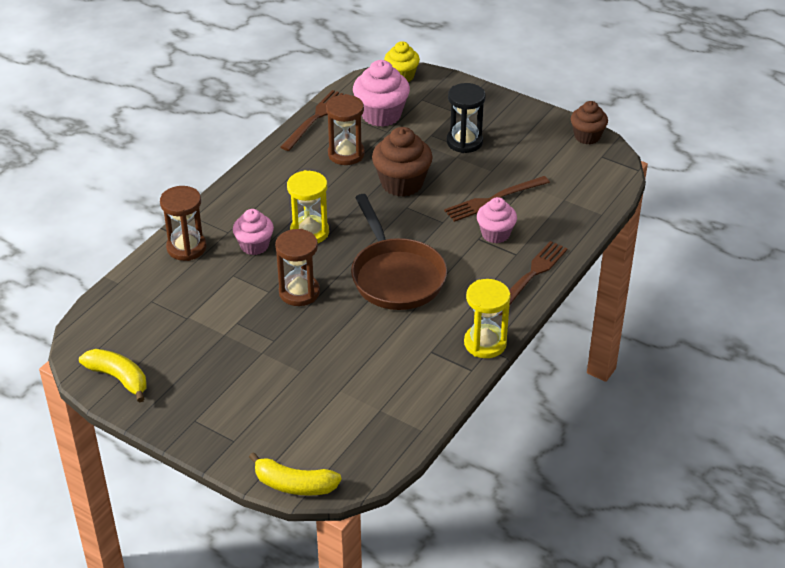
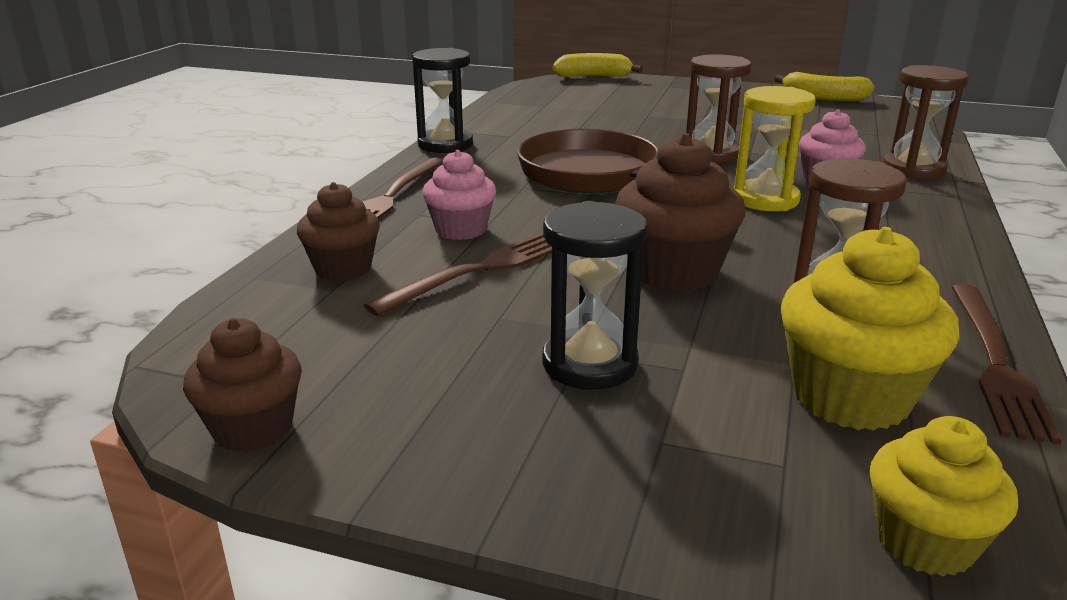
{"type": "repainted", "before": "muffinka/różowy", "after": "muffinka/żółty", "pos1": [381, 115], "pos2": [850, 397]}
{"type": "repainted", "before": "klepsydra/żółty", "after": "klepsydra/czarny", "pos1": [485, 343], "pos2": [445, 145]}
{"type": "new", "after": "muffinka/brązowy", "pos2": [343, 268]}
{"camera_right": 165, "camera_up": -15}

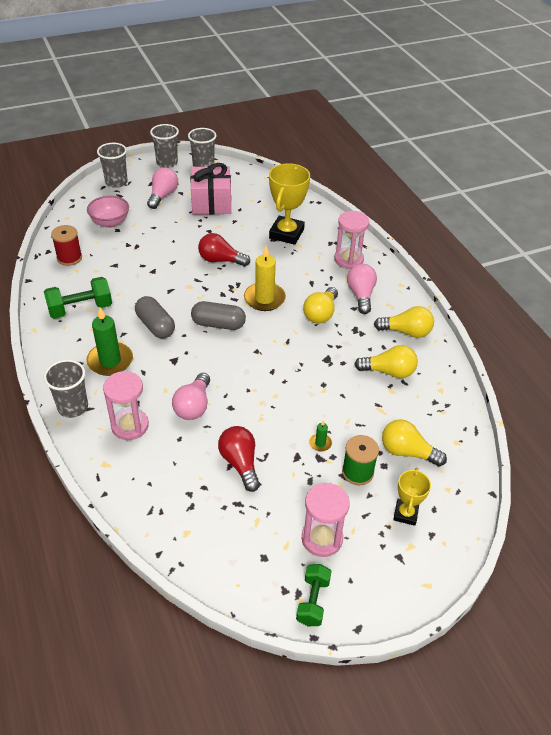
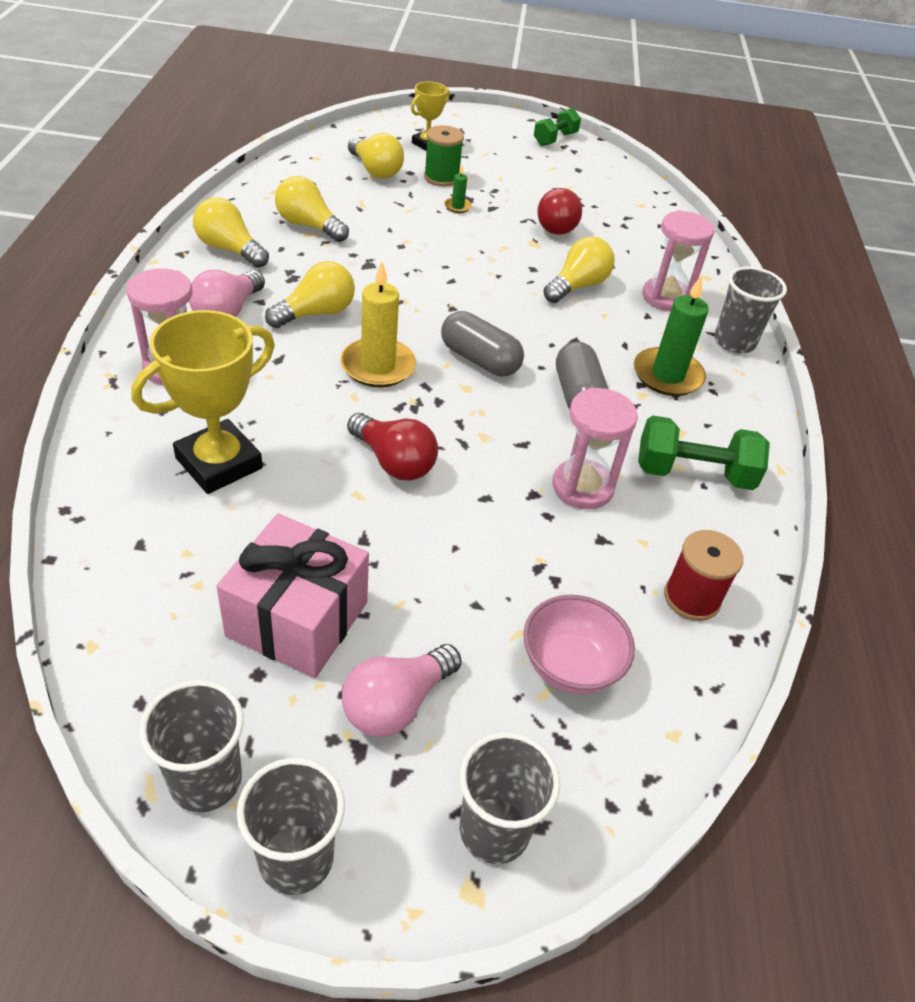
{"type": "repainted", "before": "żarówka/różowy", "after": "żarówka/żółty", "pos1": [193, 406], "pos2": [577, 286]}
{"type": "shifted", "before": "klepsydra/różowy", "pos1": [322, 538], "pos2": [582, 487]}
{"camera_right": -155, "camera_up": 0}

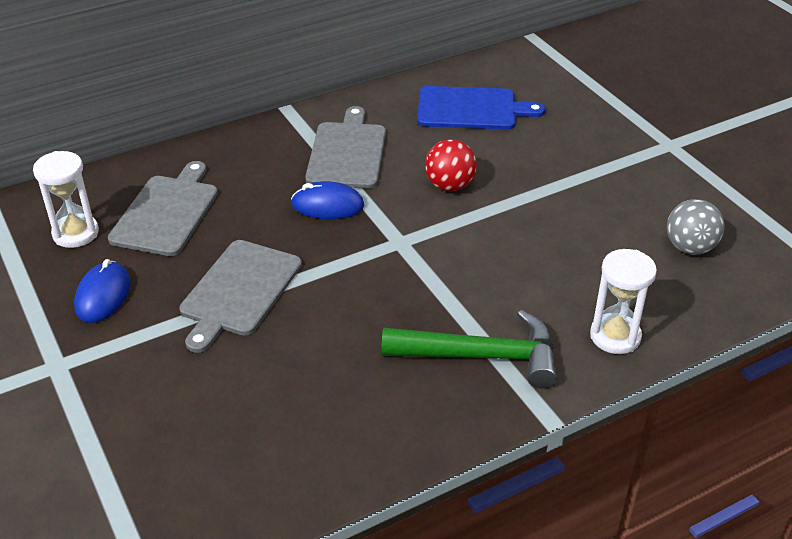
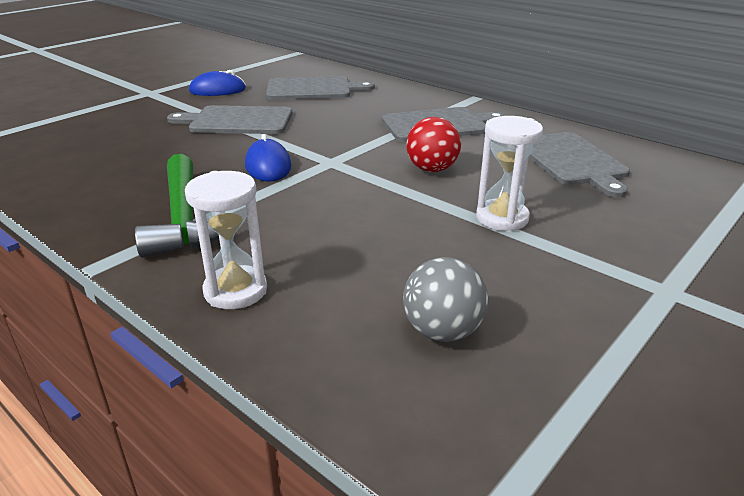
{"type": "repainted", "before": "deska do krojenia/niebieski", "after": "deska do krojenia/szary", "pos1": [471, 109], "pos2": [571, 161]}
{"type": "shifted", "before": "klepsydra/biały", "pos1": [75, 233], "pos2": [502, 218]}
{"type": "shifted", "before": "myszka/niebieski", "pos1": [327, 205], "pos2": [268, 166]}
{"camera_right": 70, "camera_up": -10}

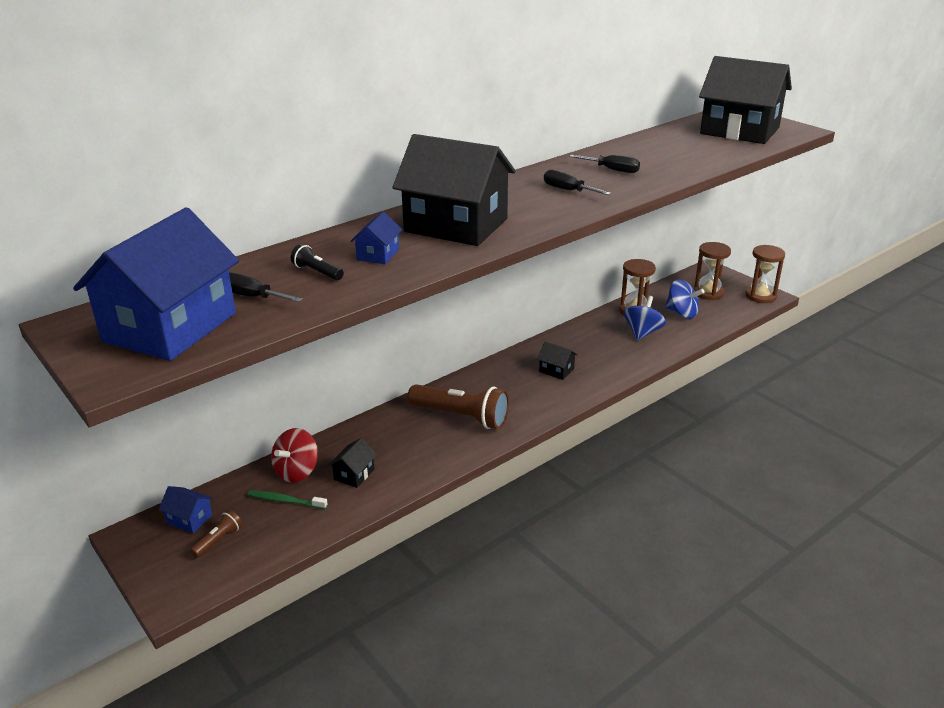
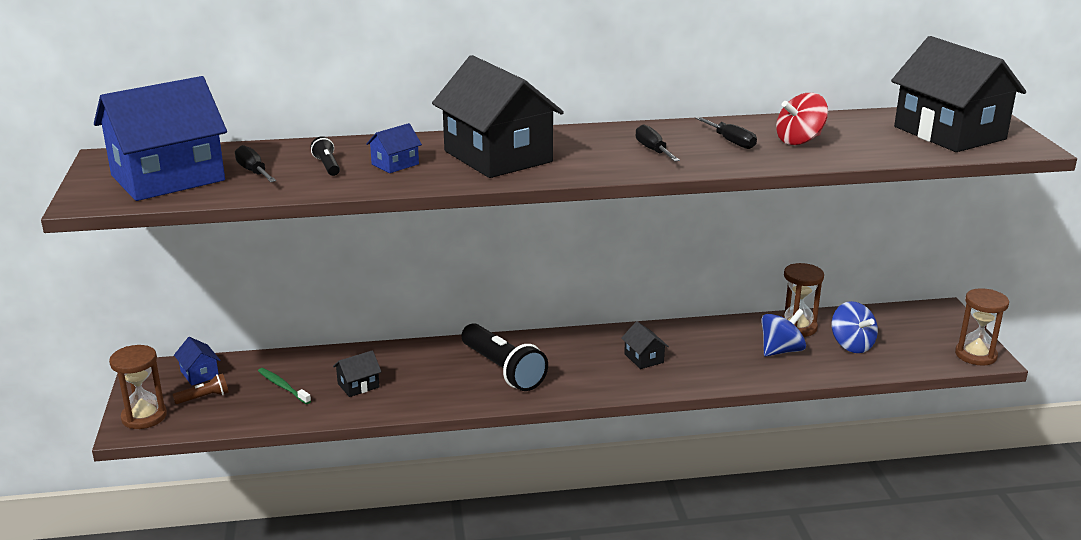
{"type": "shifted", "before": "klepsydra/brązowy", "pos1": [708, 293], "pos2": [144, 417]}
{"type": "repainted", "before": "latarka/brązowy", "after": "latarka/czarny", "pos1": [461, 417], "pos2": [503, 370]}
{"type": "shifted", "before": "bączek/czerwony", "pos1": [297, 471], "pos2": [799, 140]}
{"camera_right": 30, "camera_up": -5}

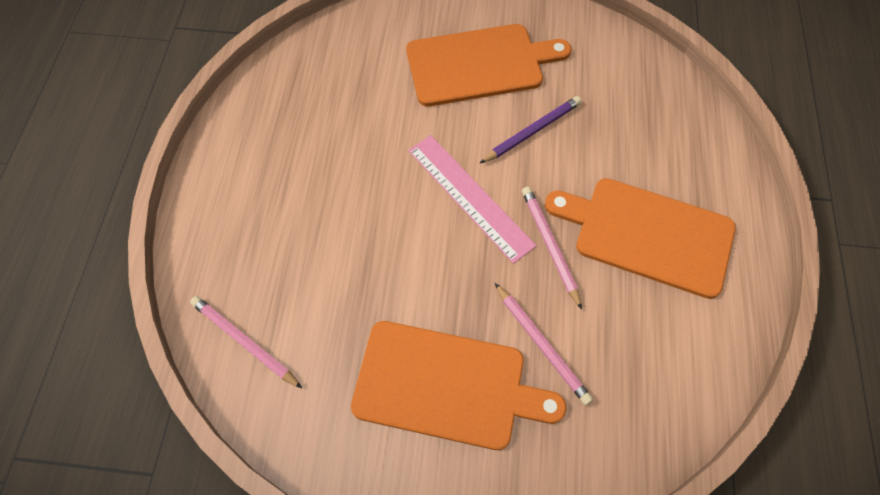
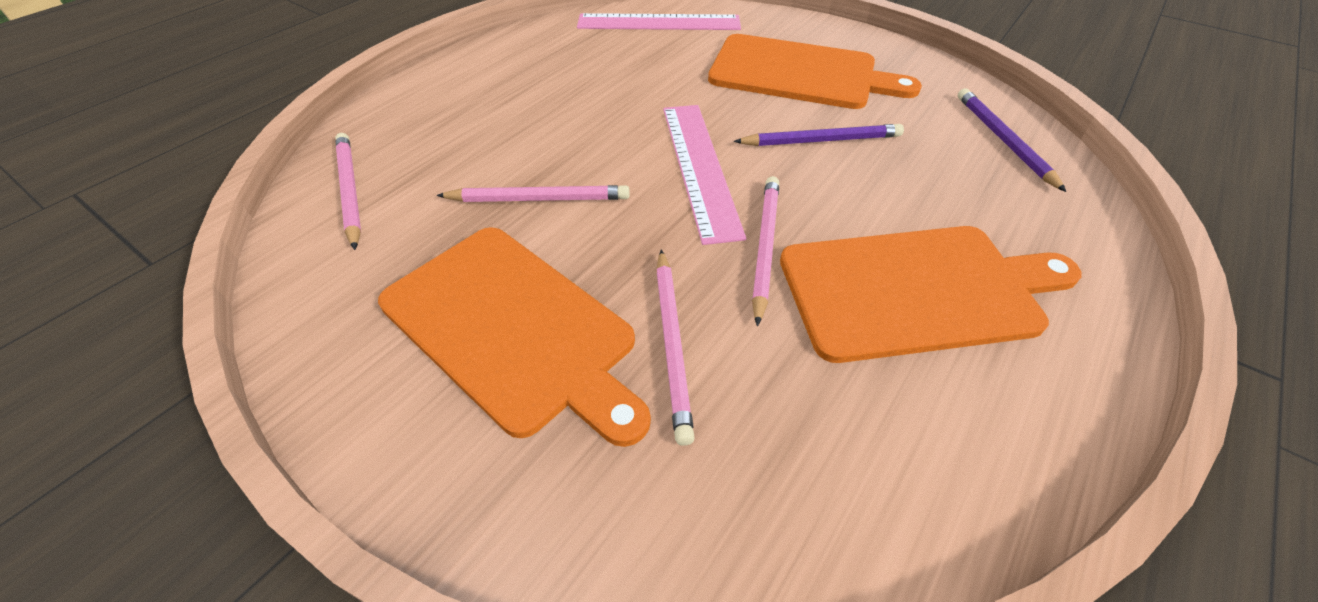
{"type": "rotated", "before": "deska do krojenia/pomarańczowy", "pos1": [647, 235], "pos2": [916, 290], "turn": 120}
{"type": "new", "after": "linijka/różowy", "pos2": [659, 23]}
{"type": "new", "after": "ołówek/fioletowy", "pos2": [1003, 140]}
{"type": "new", "after": "ołówek/różowy", "pos2": [538, 199]}
{"camera_right": 30, "camera_up": -15}

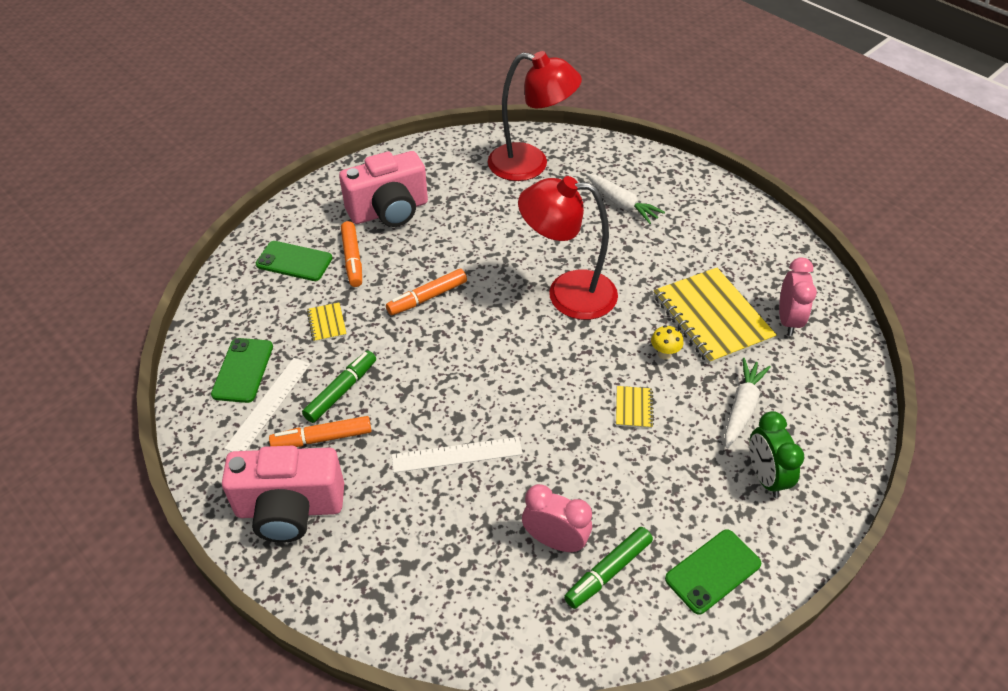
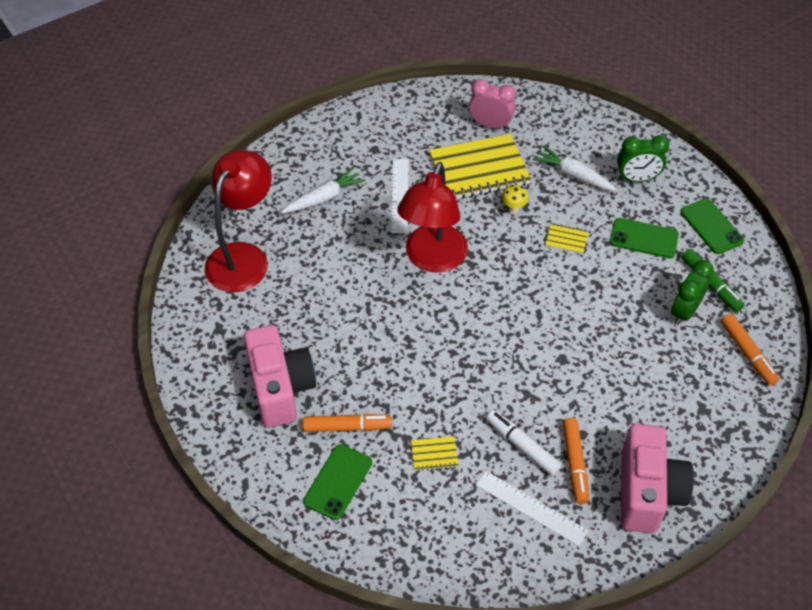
{"type": "shifted", "before": "flamaster/pomarańczowy", "pos1": [427, 297], "pos2": [747, 353]}
{"type": "shifted", "before": "telefon/zielony", "pos1": [243, 370], "pos2": [644, 238]}
{"type": "repainted", "before": "flamaster/zielony", "after": "flamaster/biały", "pos1": [341, 391], "pos2": [522, 446]}
{"type": "shifted", "before": "linijka/biały", "pos1": [457, 454], "pos2": [399, 195]}
{"type": "repainted", "before": "budzik/różowy", "after": "budzik/zielony", "pos1": [555, 541], "pos2": [684, 311]}
{"camera_right": -80, "camera_up": 5}

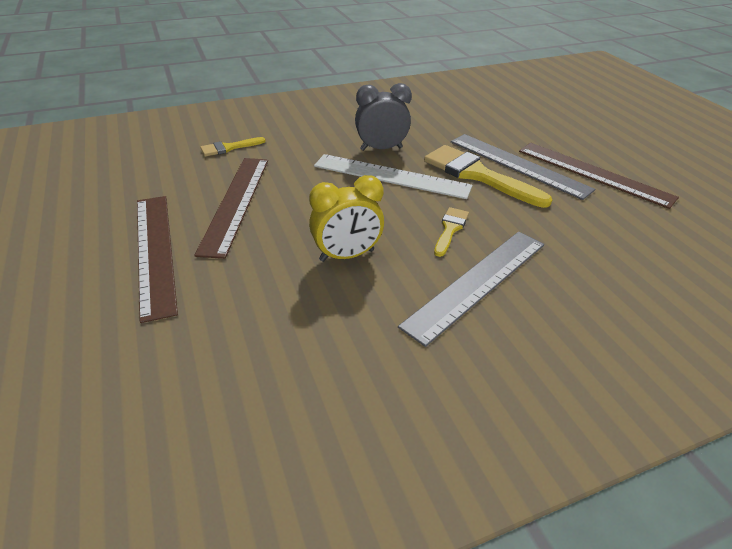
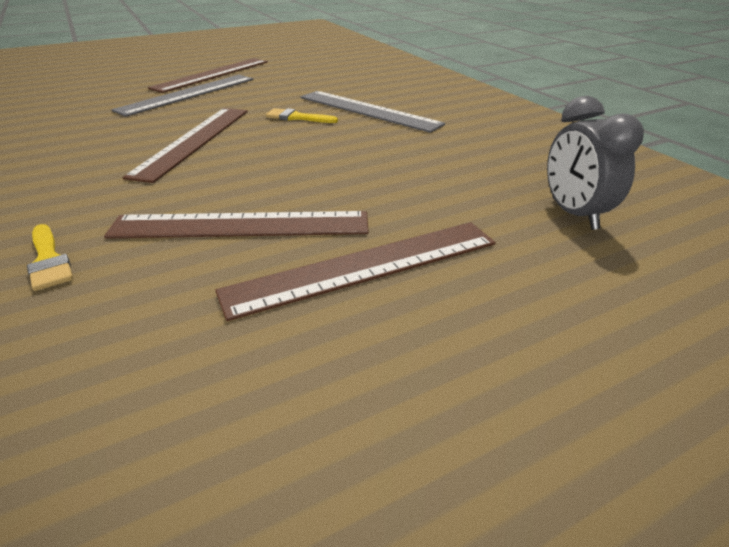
{"type": "shifted", "before": "budzik/szary", "pos1": [381, 149], "pos2": [574, 214]}
{"type": "gone", "before": "pędzel/żółty", "pos1": [477, 175]}
{"type": "repainted", "before": "linijka/biały", "after": "linijka/brązowy", "pos1": [391, 176], "pos2": [194, 141]}
{"type": "gone", "before": "budzik/żółty", "pos1": [347, 255]}
{"camera_right": -95, "camera_up": -5}

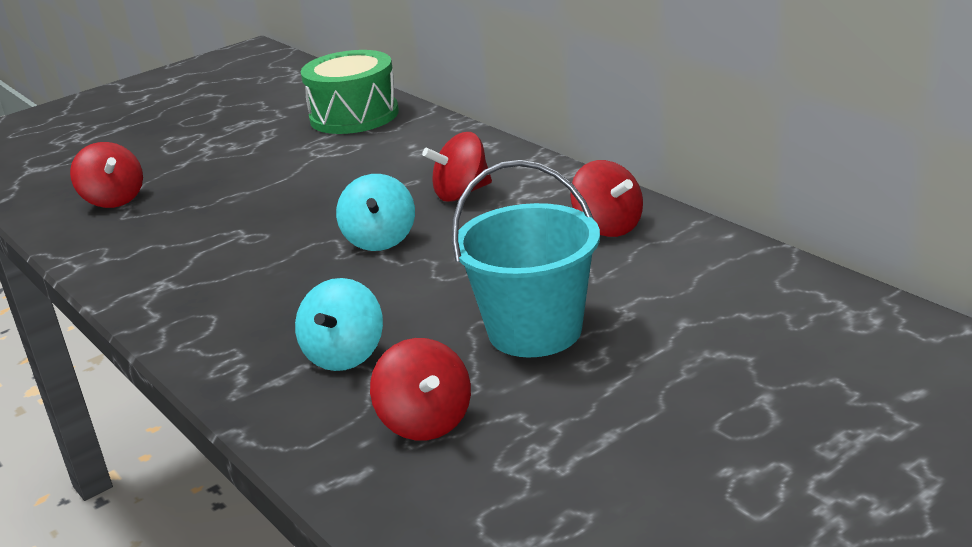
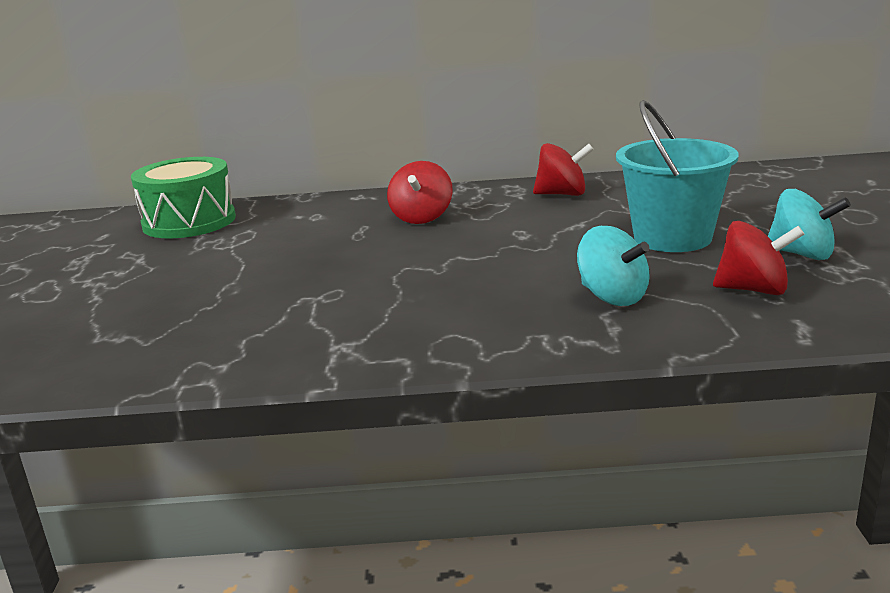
{"type": "gone", "before": "bączek/czerwony", "pos1": [114, 200]}
{"type": "shifted", "before": "bączek/turkusowy", "pos1": [380, 240], "pos2": [802, 254]}
{"camera_right": -55, "camera_up": -5}

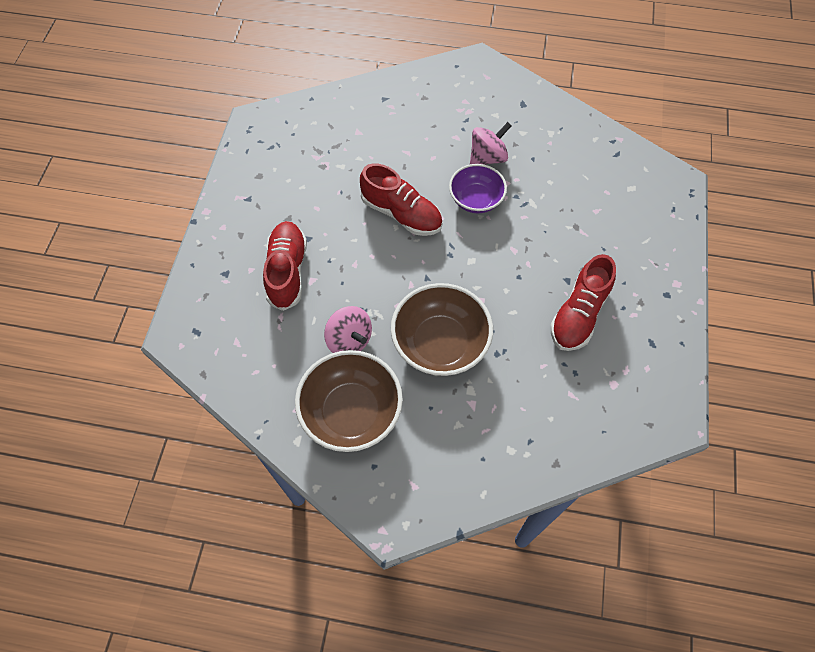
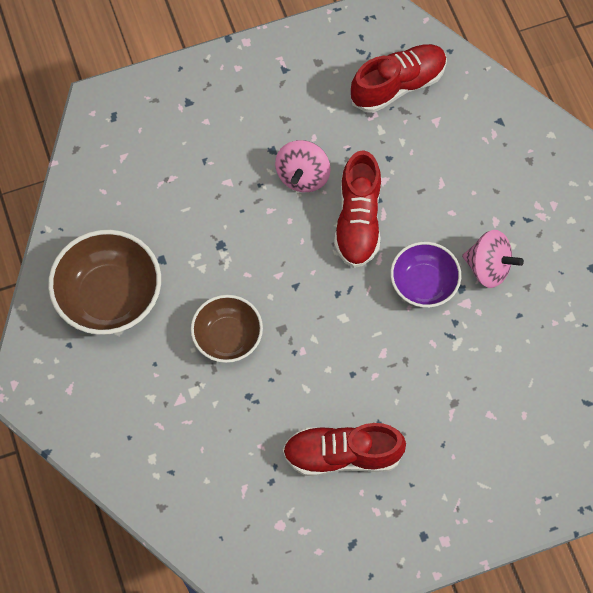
{"type": "shifted", "before": "but/czerwony", "pos1": [287, 271], "pos2": [398, 85]}
{"type": "scaled", "before": "miska/brązowy", "pos1": [440, 344], "pos2": [227, 337], "scale": 0.64}
{"type": "shifted", "before": "bączek/różowy", "pos1": [349, 340], "pos2": [302, 176]}
{"camera_right": 60, "camera_up": 5}

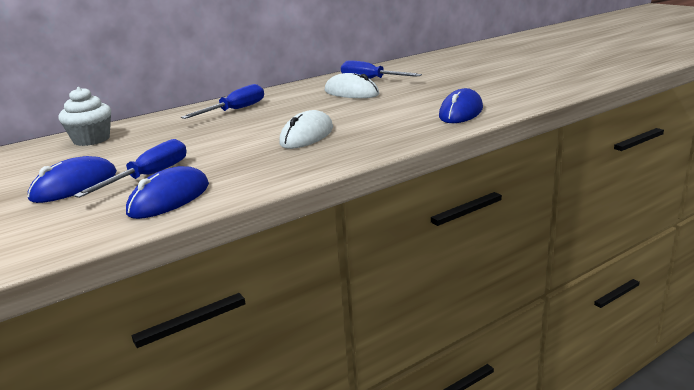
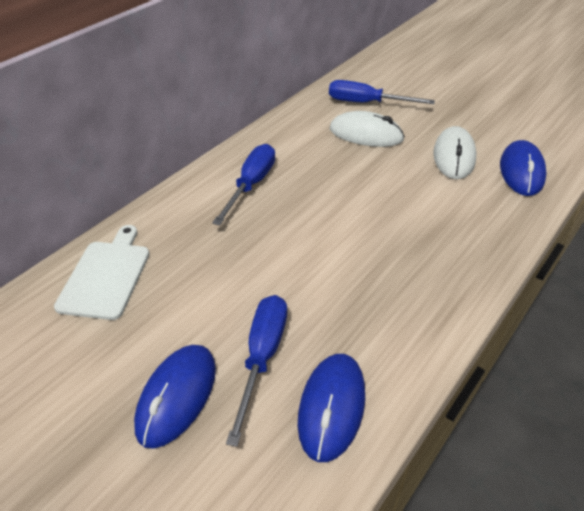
{"type": "swapped", "before": "muffinka/biały", "after": "deska do krojenia/biały", "pos1": [91, 140], "pos2": [106, 276]}
{"type": "shifted", "before": "myszka/biały", "pos1": [307, 136], "pos2": [454, 156]}
{"camera_right": -20, "camera_up": 20}

